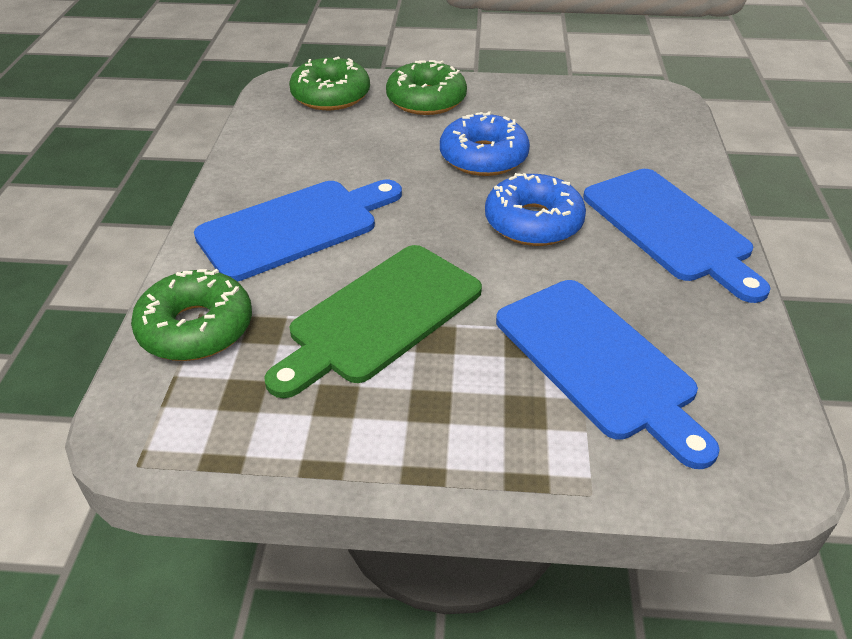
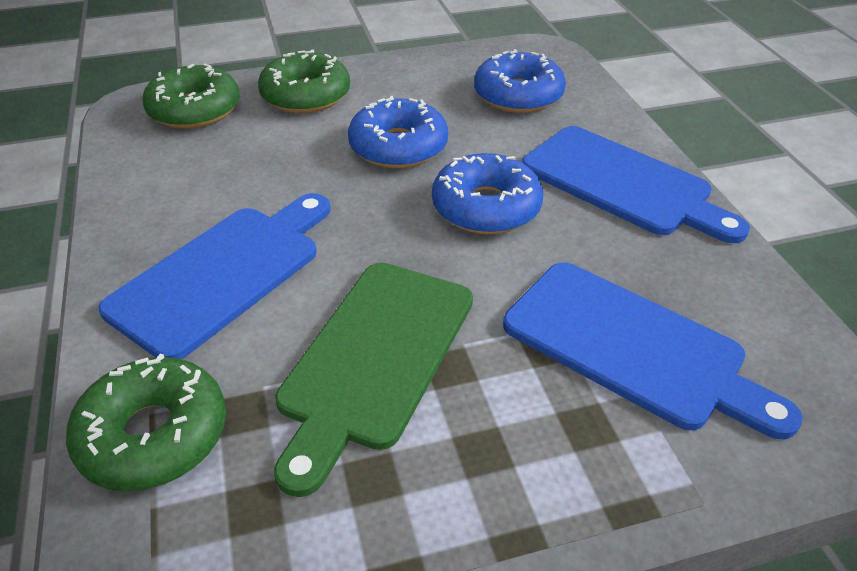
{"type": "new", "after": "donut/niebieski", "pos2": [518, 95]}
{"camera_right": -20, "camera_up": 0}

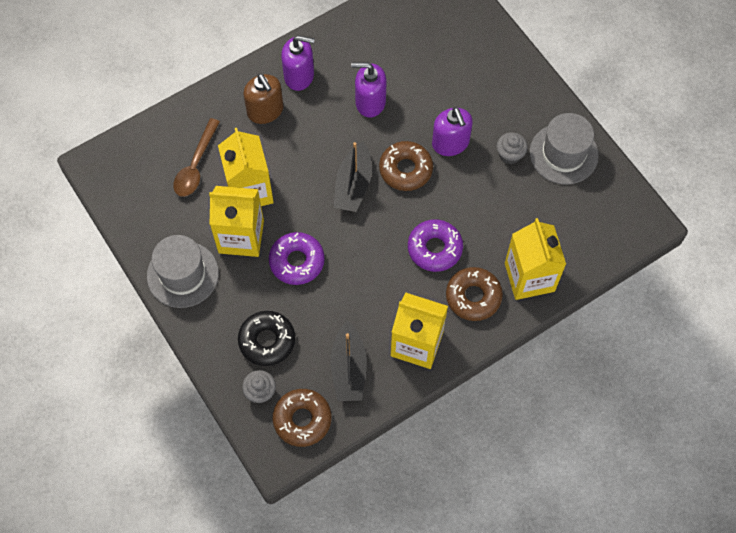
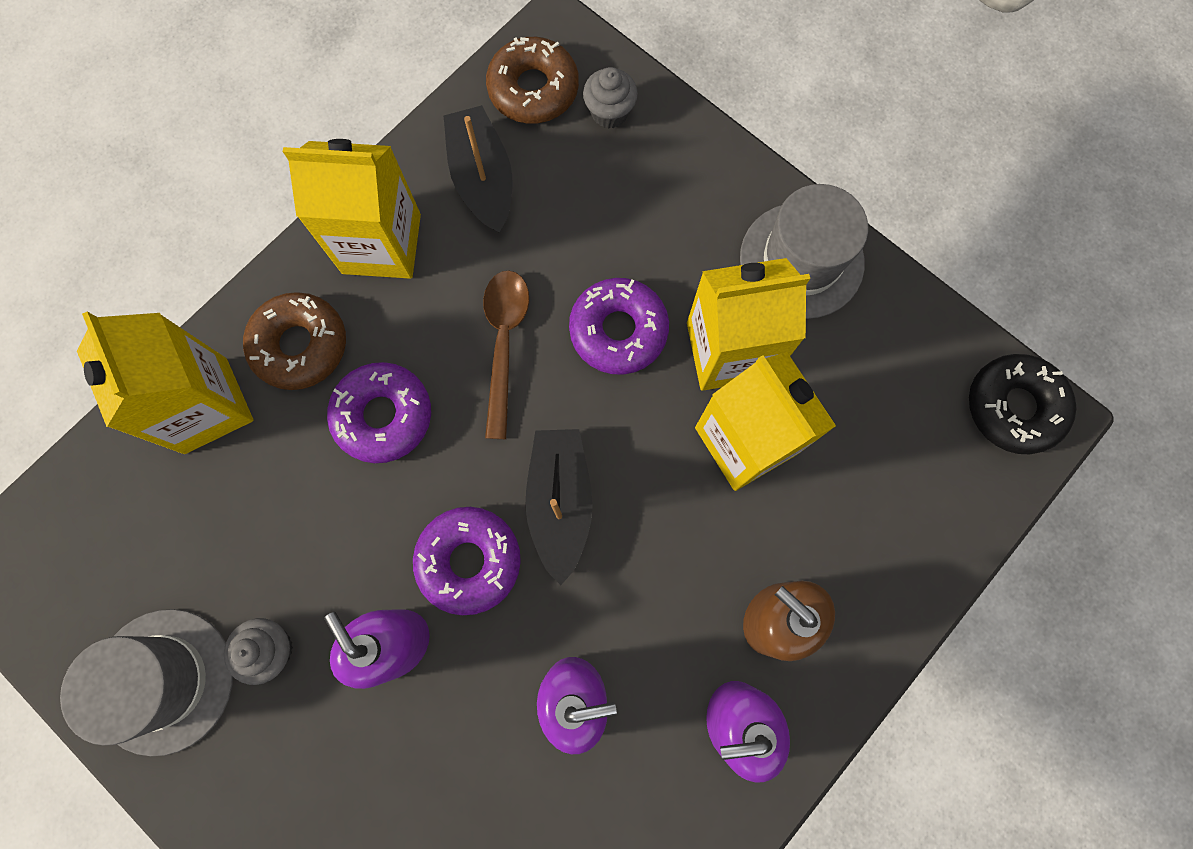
{"type": "shifted", "before": "łyżka/brązowy", "pos1": [196, 165], "pos2": [504, 343]}
{"type": "repainted", "before": "donut/brązowy", "after": "donut/fioletowy", "pos1": [405, 169], "pos2": [469, 561]}
{"type": "shifted", "before": "donut/czarny", "pos1": [267, 341], "pos2": [1013, 407]}
{"camera_right": 165, "camera_up": 10}

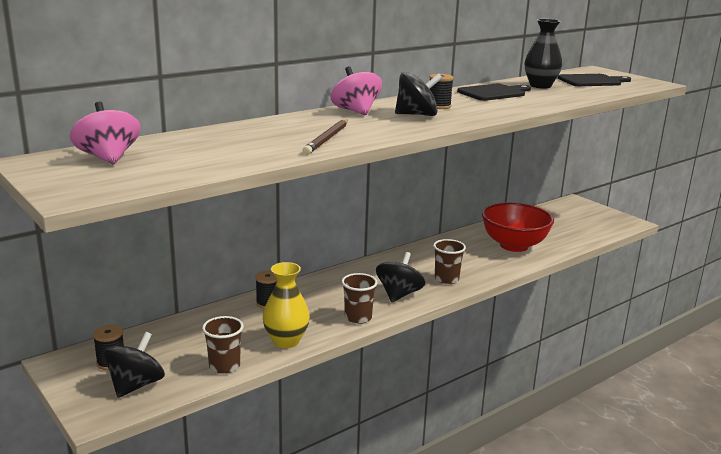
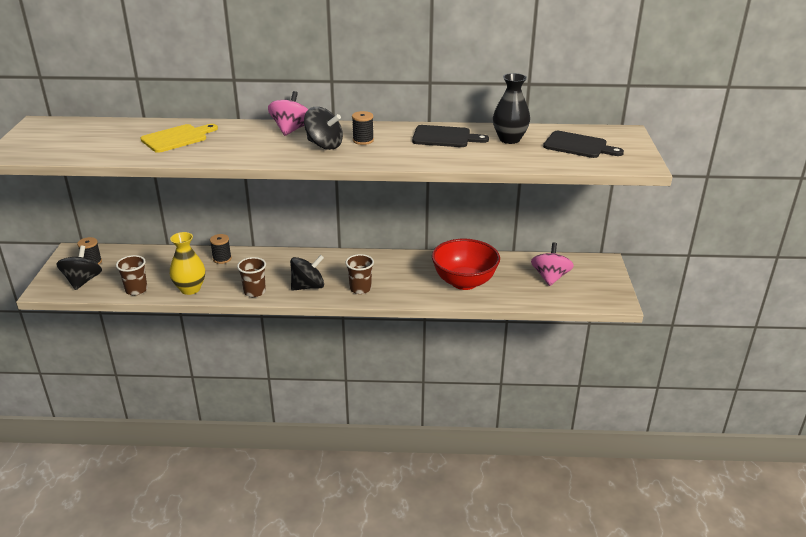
{"type": "shifted", "before": "bączek/różowy", "pos1": [108, 158], "pos2": [550, 277]}
{"type": "gone", "before": "ołówek/brązowy", "pos1": [327, 139]}
{"type": "rotated", "before": "bączek/czarny", "pos1": [136, 385], "pos2": [83, 281], "turn": -60}
{"type": "new", "after": "deska do krojenia/żółty", "pos2": [177, 138]}
{"camera_right": 40, "camera_up": 10}

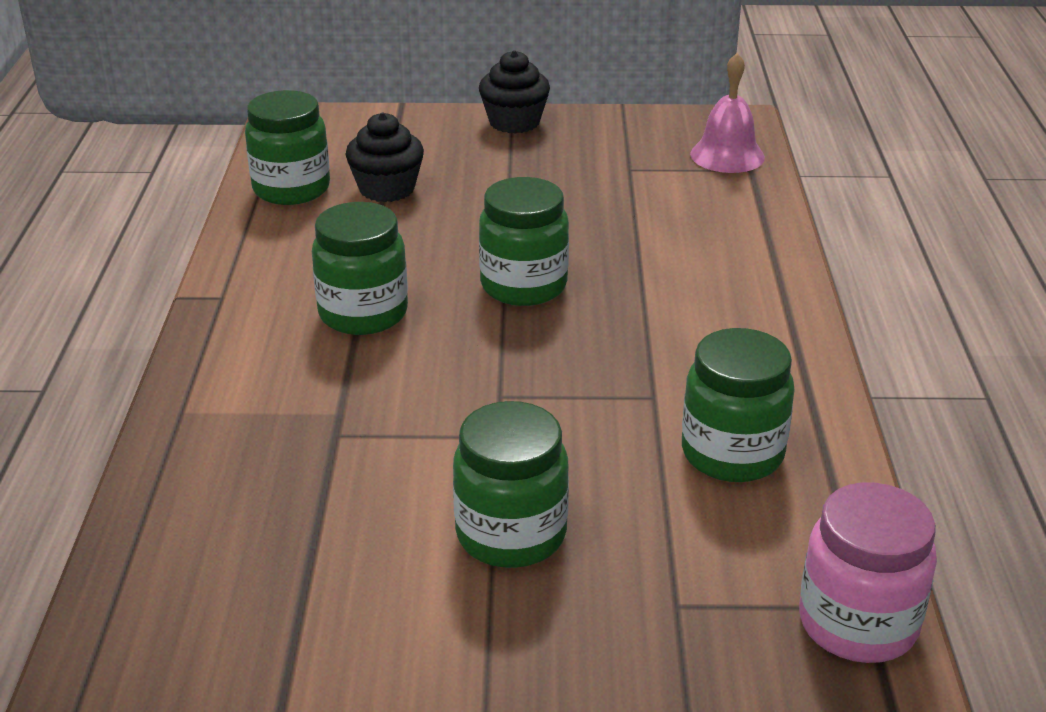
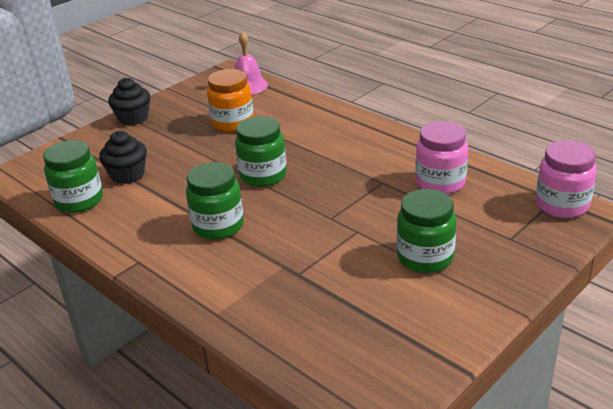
{"type": "repainted", "before": "słoik/zielony", "after": "słoik/różowy", "pos1": [732, 454], "pos2": [440, 183]}
{"type": "new", "after": "słoik/pomarańczowy", "pos2": [232, 123]}
{"camera_right": -45, "camera_up": 0}

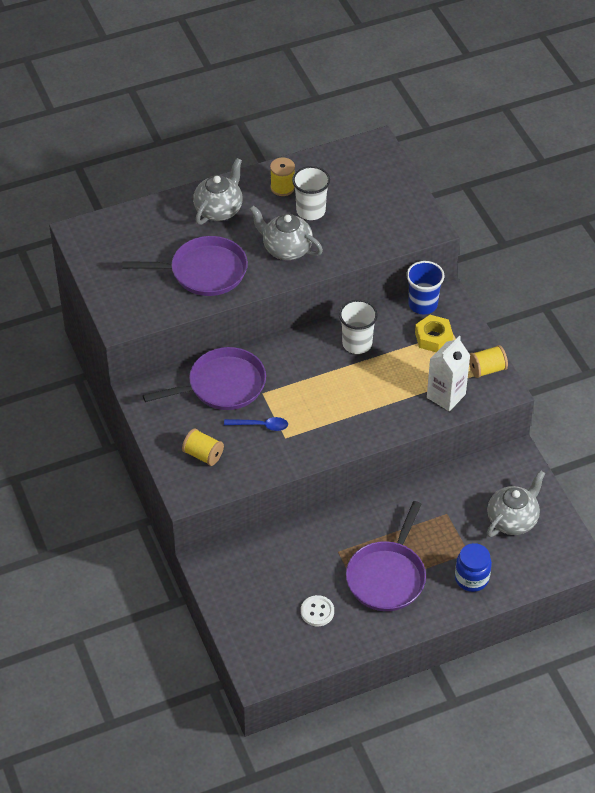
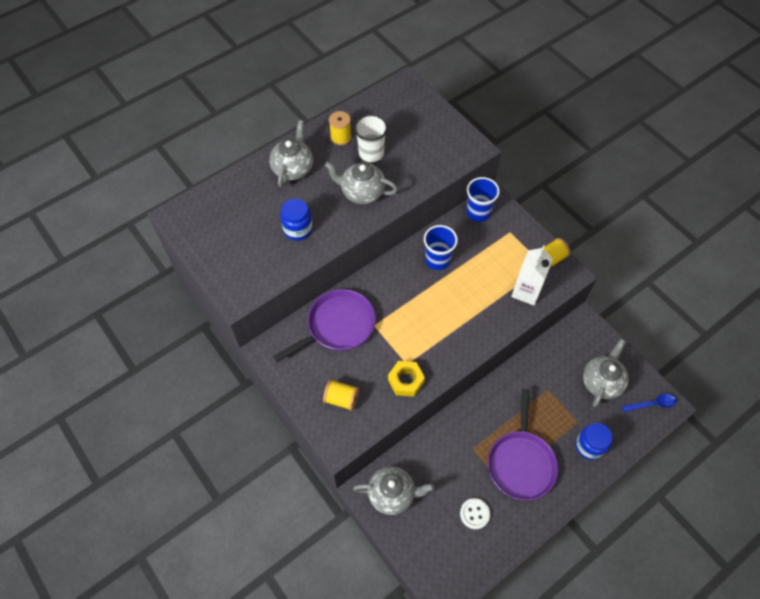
{"type": "swapped", "before": "patelnia/fioletowy", "after": "słoik/niebieski", "pos1": [204, 271], "pos2": [298, 229]}
{"type": "repainted", "before": "szklanka/biały", "after": "szklanka/niebieski", "pos1": [357, 343], "pos2": [437, 260]}
{"type": "shifted", "before": "nakrętka/żółty", "pos1": [433, 338], "pos2": [406, 381]}
{"type": "shifted", "before": "łyżka/niebieski", "pos1": [261, 425], "pos2": [652, 404]}
{"type": "new", "after": "imbryk/szary", "pos2": [392, 494]}
{"camera_right": -15, "camera_up": 10}

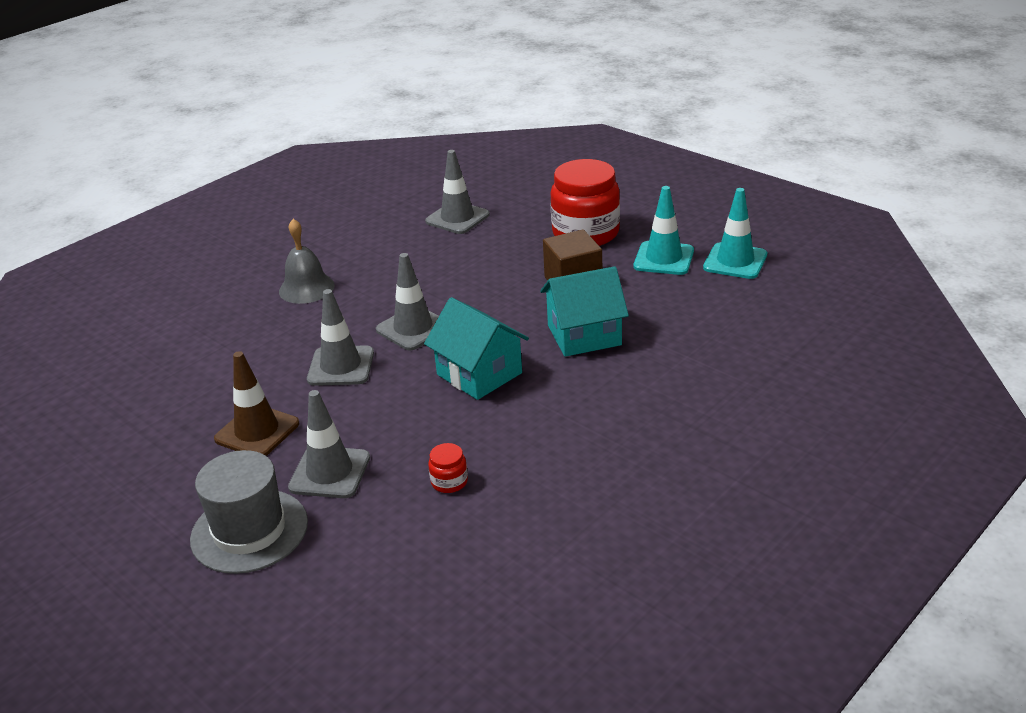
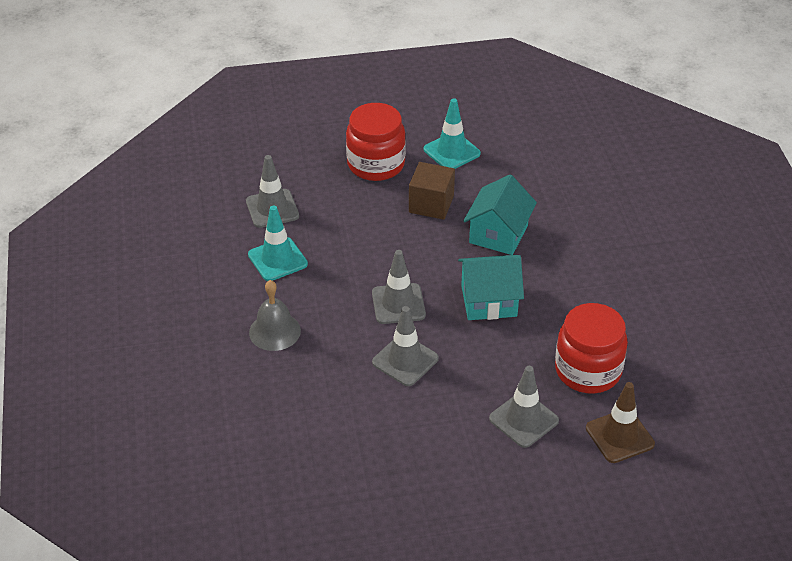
{"type": "shifted", "before": "pachołek/turkusowy", "pos1": [735, 261], "pos2": [277, 259]}
{"type": "shifted", "before": "pachołek/brązowy", "pos1": [257, 431], "pos2": [619, 436]}
{"type": "scaled", "before": "słoik/czerwony", "pos1": [449, 482], "pos2": [588, 370], "scale": 2.44}
{"type": "gone", "before": "kapelusz/szary", "pos1": [249, 531]}
{"camera_right": -55, "camera_up": 10}

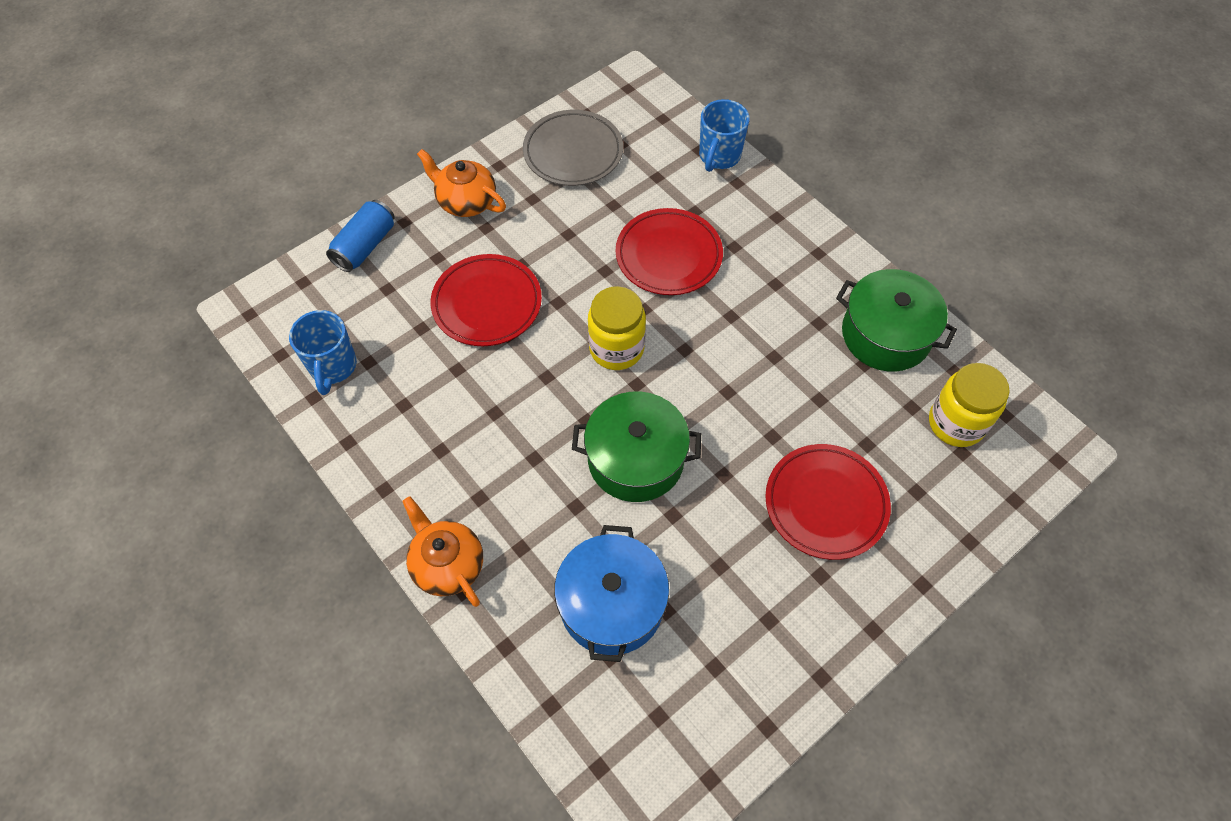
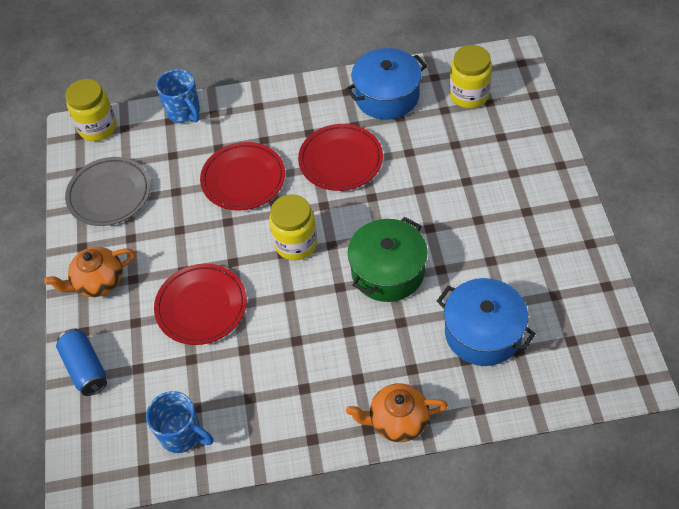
{"type": "repainted", "before": "garnek/zielony", "after": "garnek/niebieski", "pos1": [886, 334], "pos2": [386, 96]}
{"type": "shifted", "before": "talerz/czerwony", "pos1": [825, 504], "pos2": [340, 160]}
{"type": "new", "after": "słoik/żółty", "pos2": [98, 127]}
{"camera_right": -55, "camera_up": -5}

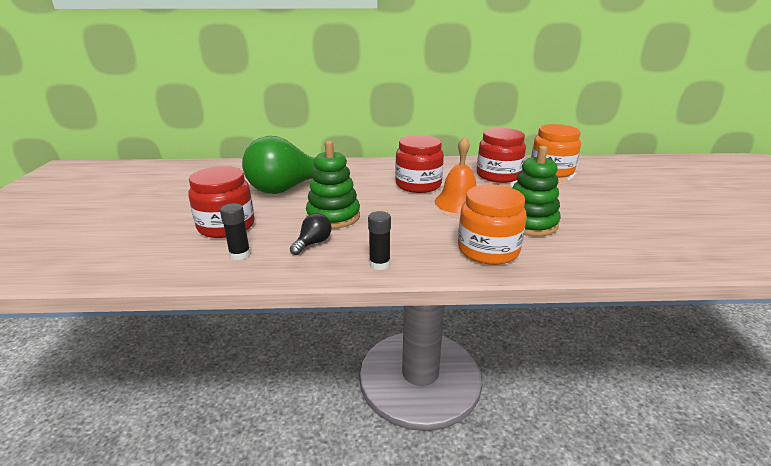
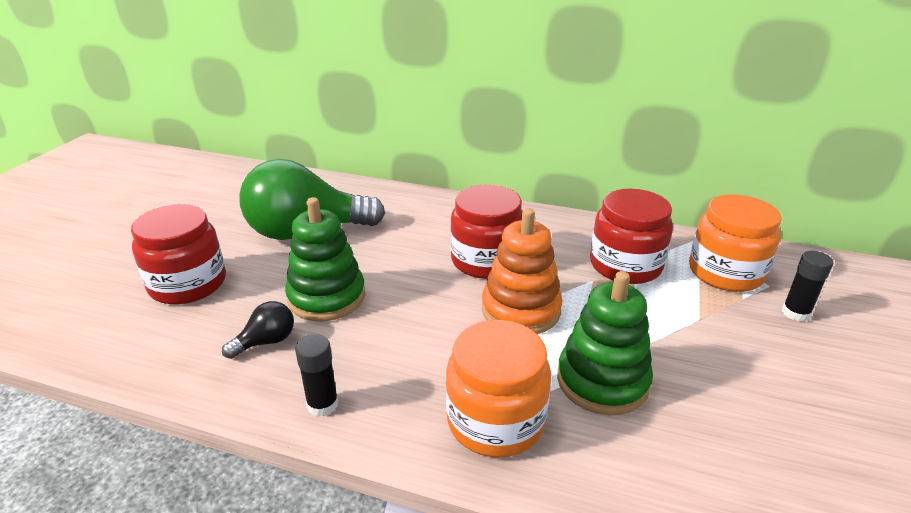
{"type": "swapped", "before": "dzwonek/pomarańczowy", "after": "zabawka nakładanka/pomarańczowy", "pos1": [458, 202], "pos2": [521, 310]}
{"type": "shifted", "before": "klej w sztyfcie/czarny", "pos1": [240, 254], "pos2": [795, 313]}
{"camera_right": 20, "camera_up": 5}

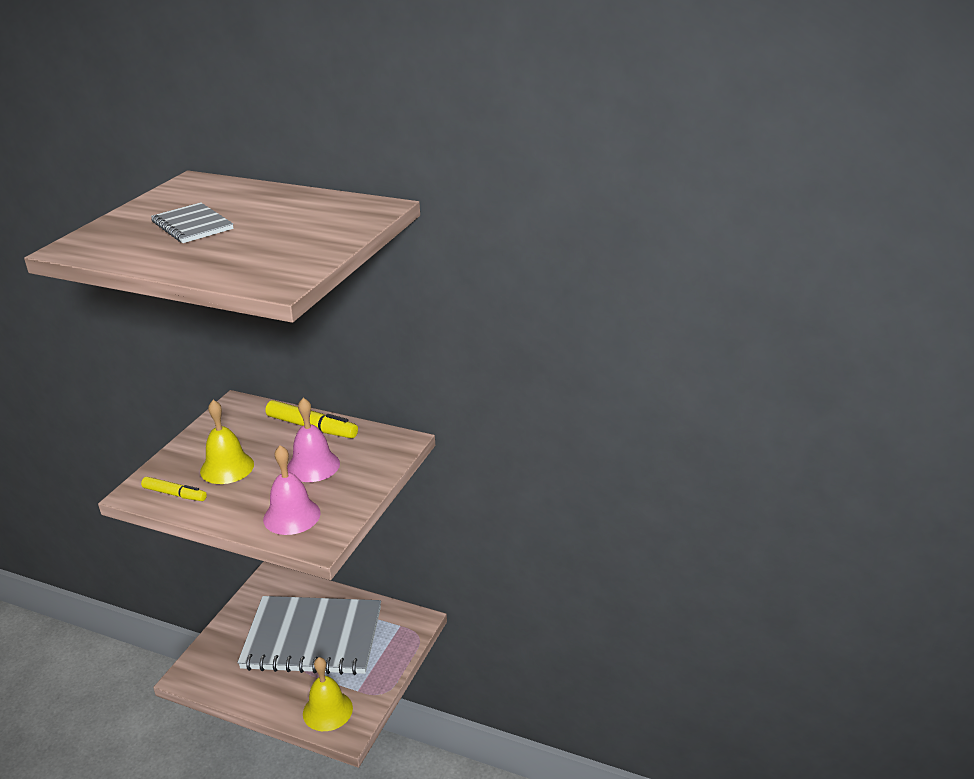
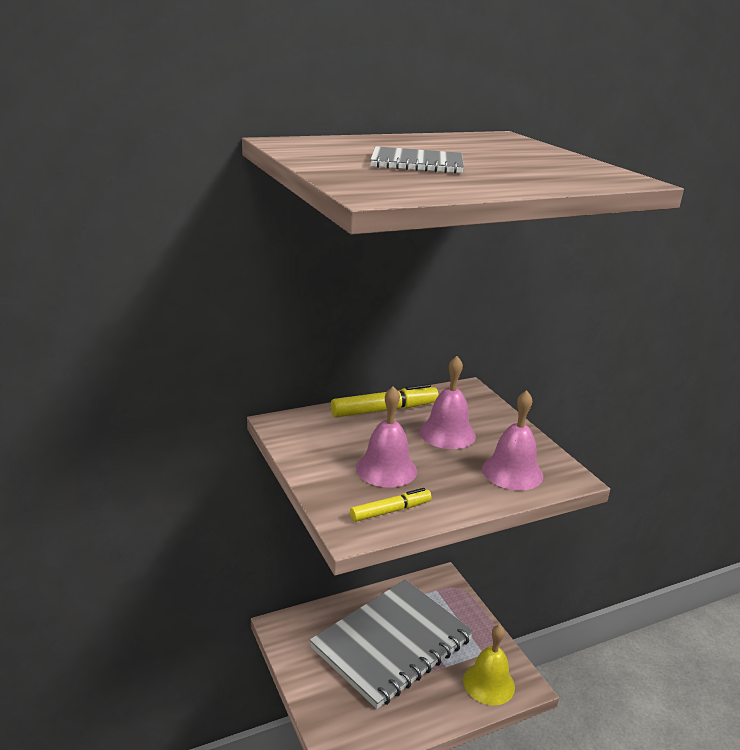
{"type": "repainted", "before": "dzwonek/żółty", "after": "dzwonek/różowy", "pos1": [227, 467], "pos2": [386, 469]}
{"camera_right": -50, "camera_up": -5}

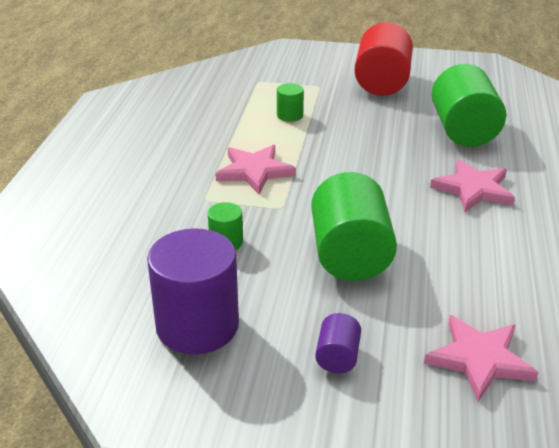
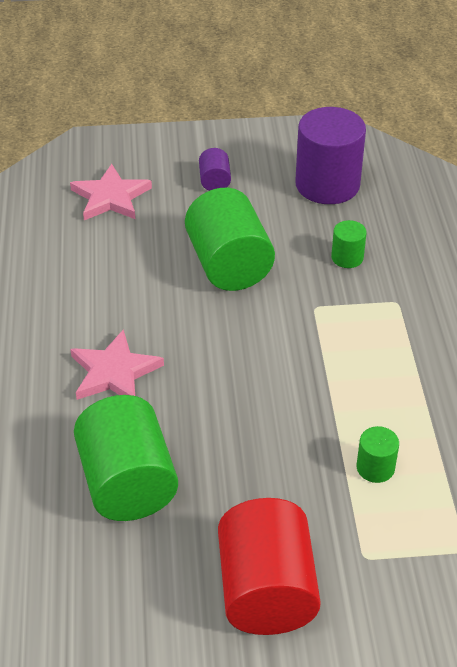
{"type": "gone", "before": "gwiazda/różowy", "pos1": [254, 171]}
{"camera_right": 165, "camera_up": 10}

